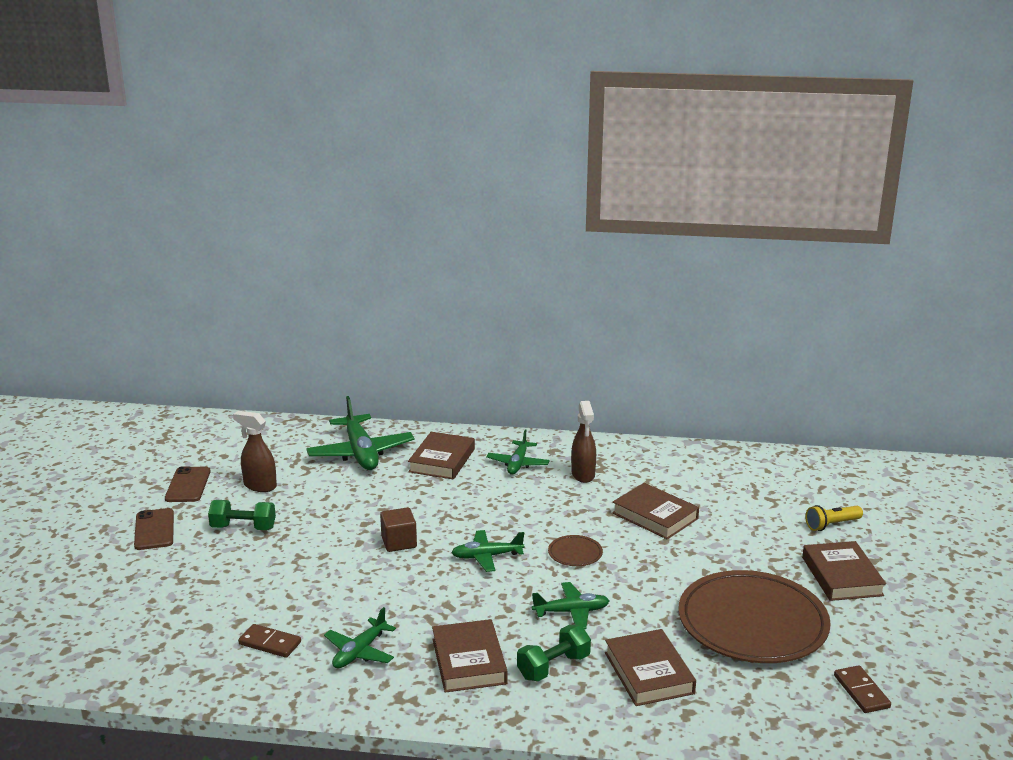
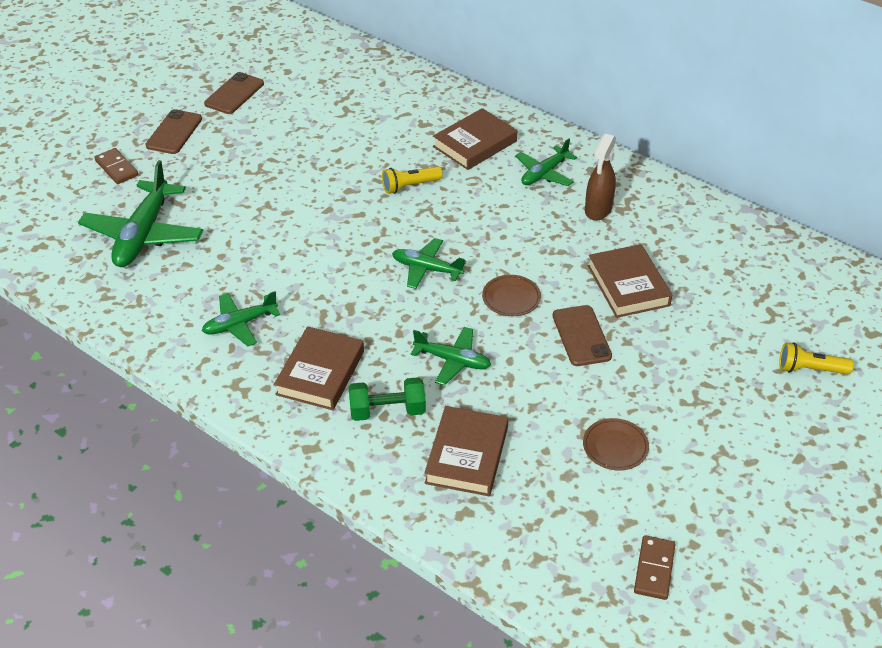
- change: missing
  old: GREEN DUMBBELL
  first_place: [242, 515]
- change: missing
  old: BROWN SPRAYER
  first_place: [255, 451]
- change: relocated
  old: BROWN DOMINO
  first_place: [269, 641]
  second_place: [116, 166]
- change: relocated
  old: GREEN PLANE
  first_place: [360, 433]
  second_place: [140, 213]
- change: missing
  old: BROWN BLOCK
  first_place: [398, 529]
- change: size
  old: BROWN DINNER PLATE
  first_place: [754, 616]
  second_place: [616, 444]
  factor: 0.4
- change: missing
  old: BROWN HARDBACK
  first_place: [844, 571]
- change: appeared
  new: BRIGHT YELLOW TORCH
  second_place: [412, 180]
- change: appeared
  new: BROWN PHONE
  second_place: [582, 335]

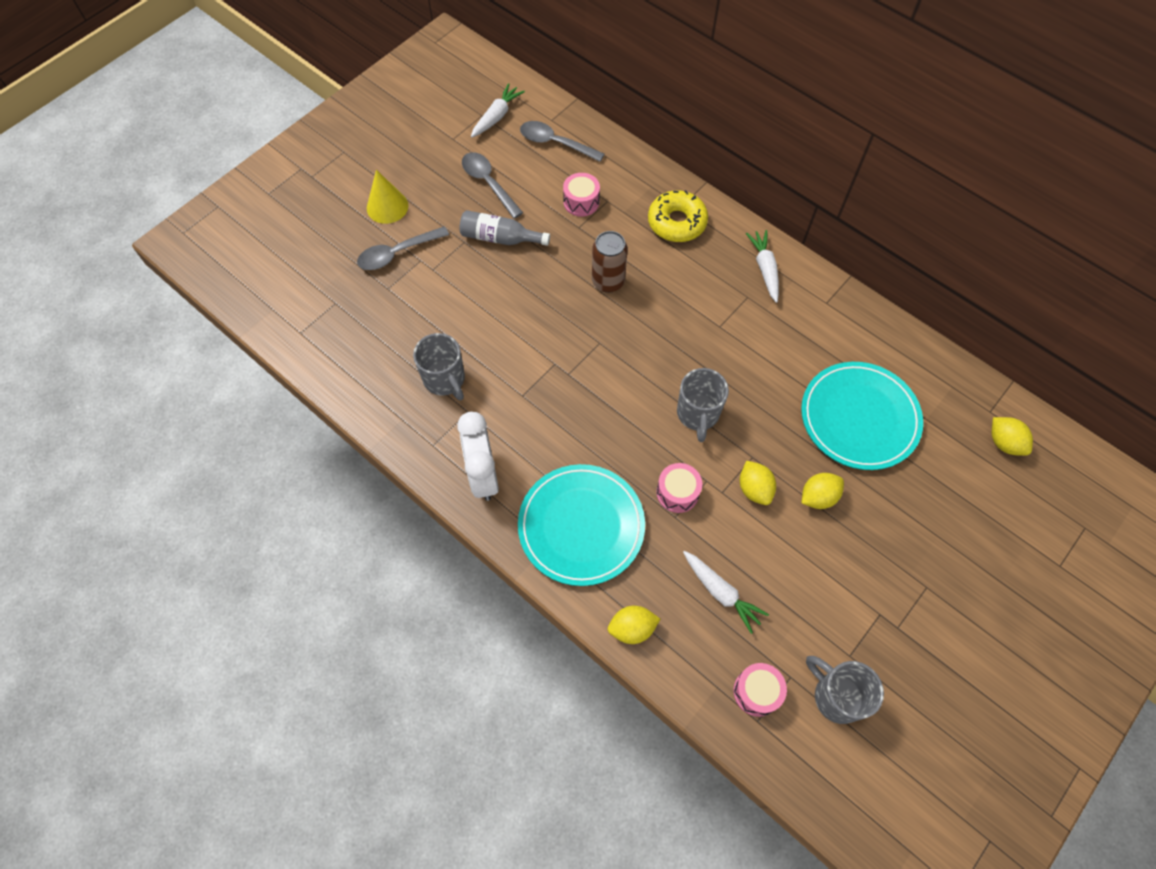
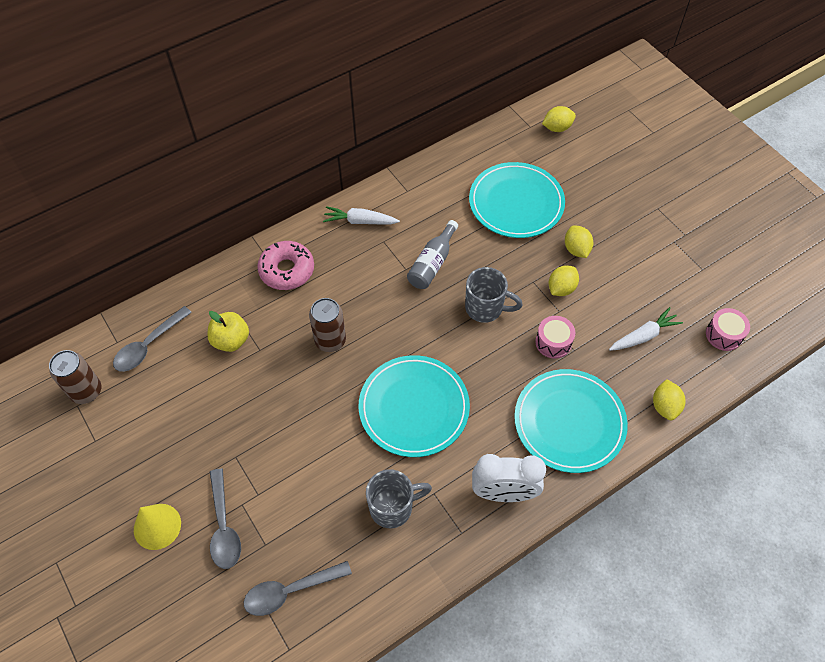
- change: relocated
  old: GREY FLASK
  first_place: [505, 228]
  second_place: [432, 254]
- change: relocated
  old: GREY TEASPOON
  first_place: [492, 185]
  second_place: [298, 588]
- change: exchanged
  old: WHITE TOY CARROT
  new: BROWN CAN
  first_place: [498, 110]
  second_place: [75, 377]
- change: exchanged
  old: ROSE-PINK SNARE DRUM
  new: BRIGHT YELLOW APPLE
  first_place: [581, 195]
  second_place: [228, 331]
- change: colour
  old: BRIGHT YELLOW GLAZED DONUT
  new: ROSE-PINK GLAZED DONUT
  first_place: [678, 216]
  second_place: [285, 265]
- change: spun
  old: BRIGHT YELLOW CITRUS FRUIT
  first_place: [758, 483]
  second_place: [564, 280]
  degrees: -45
- change: missing
  old: GREY MUG
  first_place: [845, 690]
- change: appeared
  new: TURQUOISE DINNER PLATE
  second_place: [414, 406]

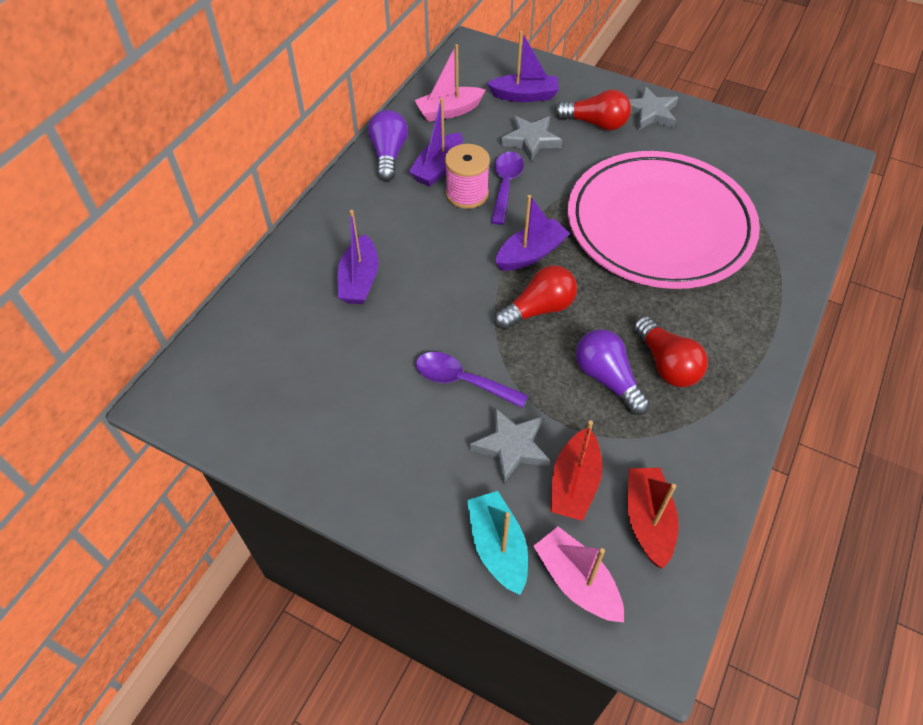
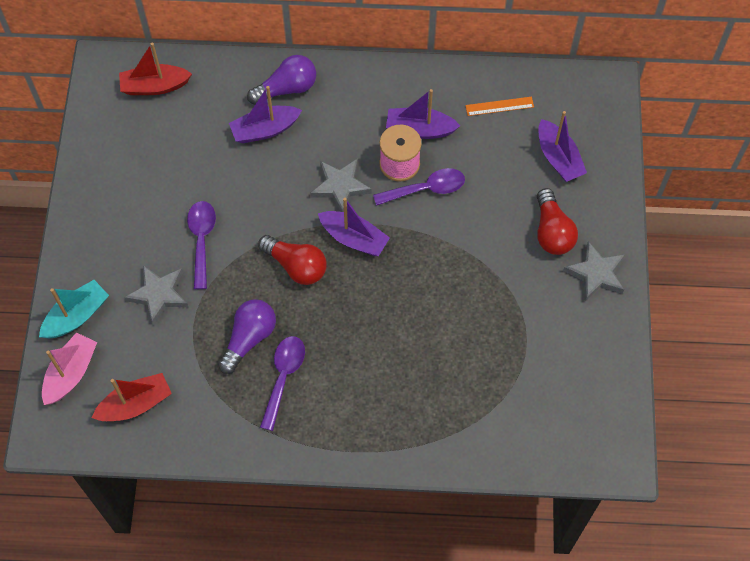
- change: relocated
  old: VIOLET LIGHTBULB
  first_place: [388, 145]
  second_place: [281, 80]
- change: exchanged
  old: ROSE-PINK TOY BOAT
  new: ORANGE-COLOURED STRAIGHTEDGE
  first_place: [449, 83]
  second_place: [499, 106]
- change: relocated
  old: GREY STAR SHAPE
  first_place: [531, 138]
  second_place: [341, 185]
- change: relocated
  old: RED TOY BOAT
  first_place: [576, 470]
  second_place: [155, 69]
- change: missing
  old: ROSE-PINK DINNER PLATE
  first_place: [664, 220]
- change: exchanged
  old: RED LIGHTBULB
  new: VIOLET TEASPOON
  first_place: [670, 351]
  second_place: [282, 383]

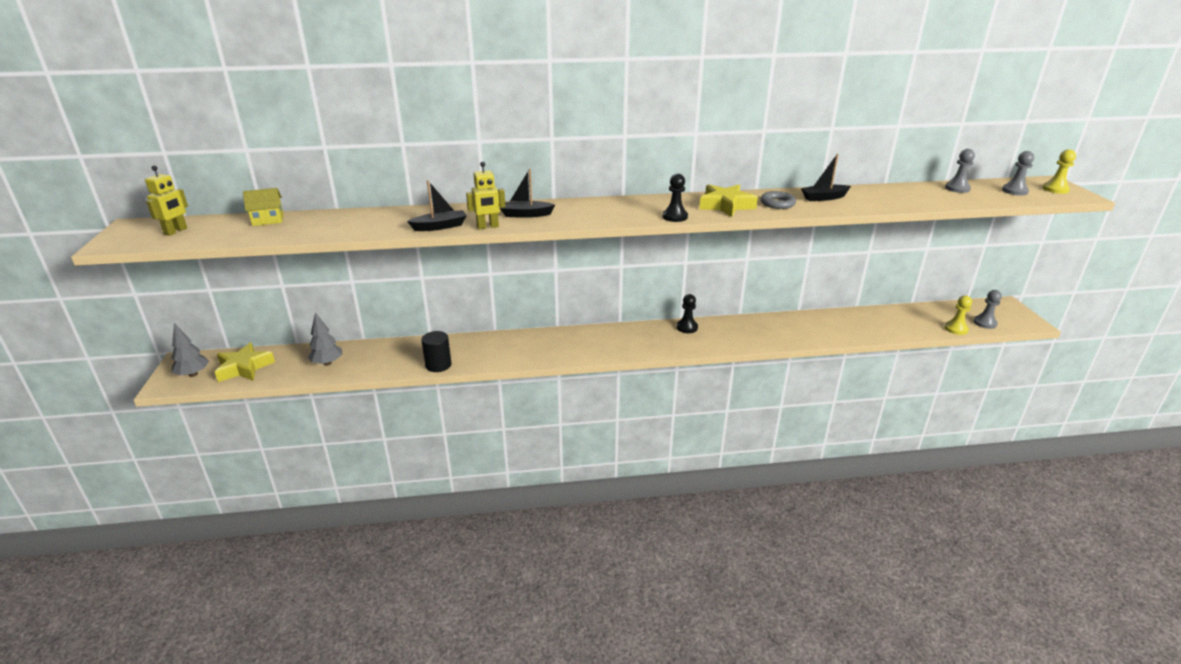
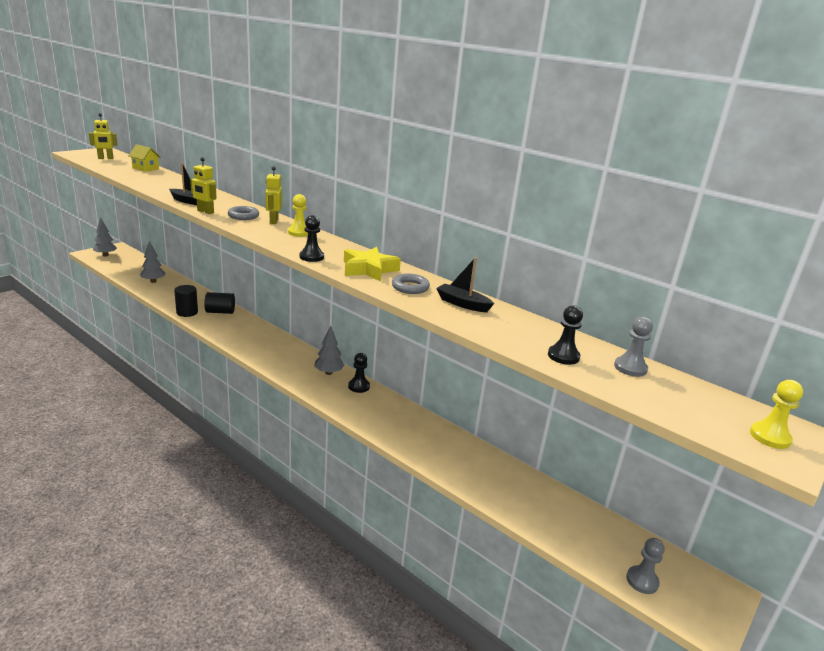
- change: missing
  old: BRIGHT YELLOW STAR SHAPE
  first_place: [245, 362]
- change: exchanged
  old: EBONY TOY BOAT
  new: GREY TORUS
  first_place: [527, 193]
  second_place: [243, 213]
- change: relocated
  old: BRIGHT YELLOW CHESS PAWN
  first_place: [958, 315]
  second_place: [298, 215]
- change: missing
  old: GREY CHESS PAWN
  first_place: [1018, 173]
- change: appeared
  new: EBONY SOLID CYLINDER
  second_place: [219, 303]
- change: appeared
  new: BRIGHT YELLOW ROBOT FIGURE
  second_place: [273, 195]
- change: appeared
  new: GREY FIR TREE
  second_place: [329, 350]
- change: appeared
  new: EBONY CHESS PAWN
  second_place: [565, 335]

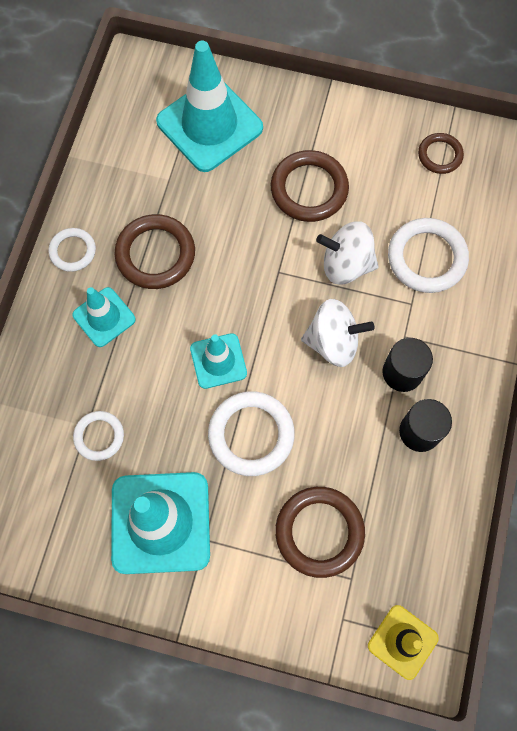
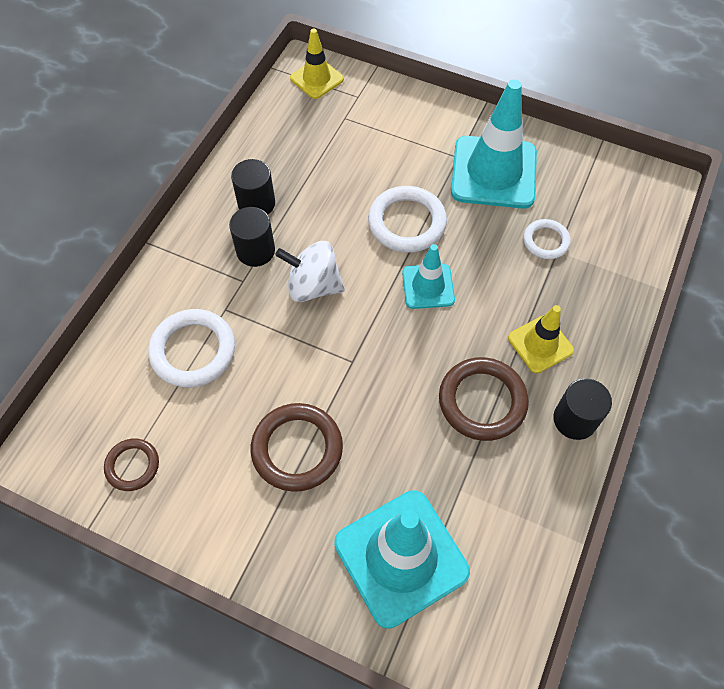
- change: exchanged
  old: WHITE TORUS
  new: EBONY SOLID CYLINDER
  first_place: [72, 250]
  second_place: [582, 409]
- change: colour
  old: TURQUOISE SAFETY CONE
  new: BRIGHT YELLOW SAFETY CONE
  first_place: [104, 317]
  second_place: [541, 339]
- change: missing
  old: BROWN TORUS
  first_place: [320, 532]
- change: missing
  old: WHITE TOY TOP
  first_place: [347, 253]

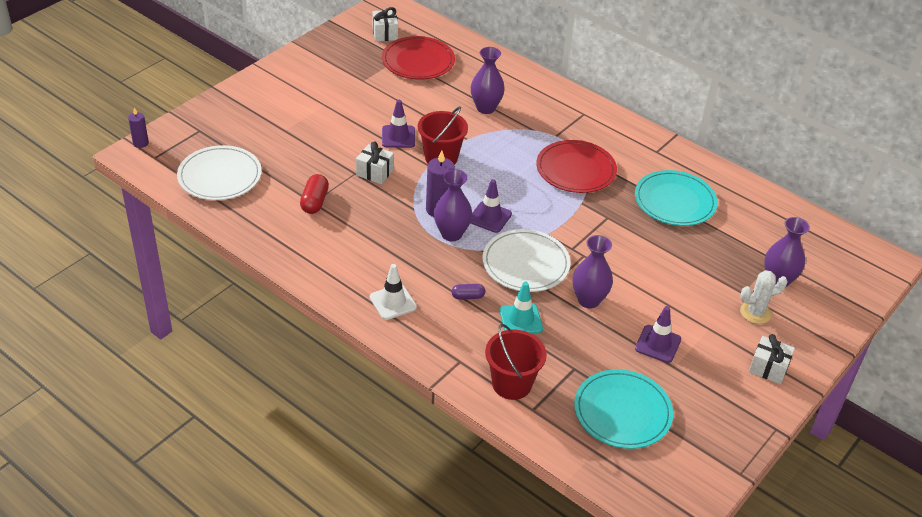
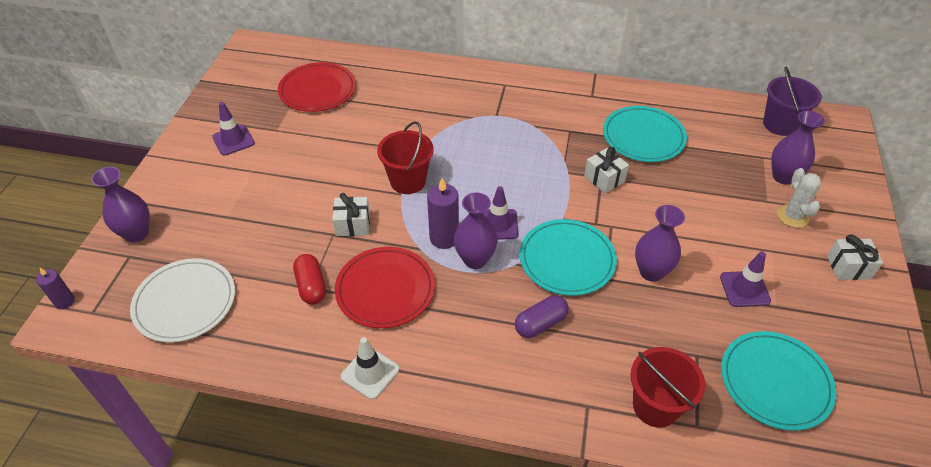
- change: relocated
  old: WHITE SAFETY CONE
  first_place: [393, 292]
  second_place: [369, 368]
- change: relocated
  old: WHITE PRESENT
  first_place: [385, 24]
  second_place: [606, 170]
- change: relocated
  old: VIOLET SAFETY CONE
  first_place: [398, 124]
  second_place: [233, 129]
- change: size
  old: VIOLET CAPSULE
  first_place: [468, 292]
  second_place: [542, 316]
  factor: 1.56
- change: relocated
  old: VIOLET TALL VASE
  first_place: [488, 80]
  second_place: [120, 204]
- change: colour
  old: WHITE DINNER PLATE
  new: TURQUOISE DINNER PLATE
  first_place: [526, 260]
  second_place: [568, 257]
- change: missing
  old: TURQUOISE SAFETY CONE
  first_place: [521, 308]
- change: relocated
  old: RED DINNER PLATE
  first_place: [576, 166]
  second_place: [385, 287]
- change: spun
  old: WHITE PRICKLY PLANT
  first_place: [764, 297]
  second_place: [799, 198]
  degrees: -60
- change: appeared
  new: VIOLET SAND BUCKET
  second_place: [792, 101]

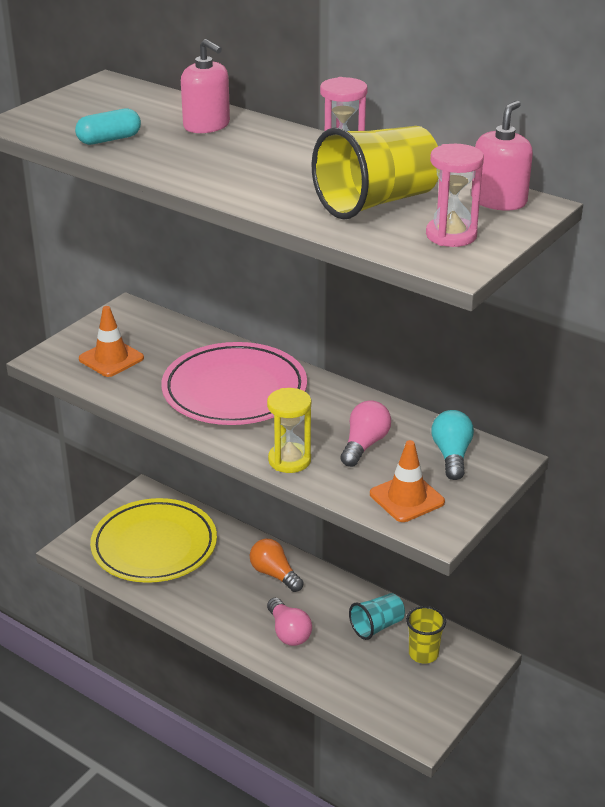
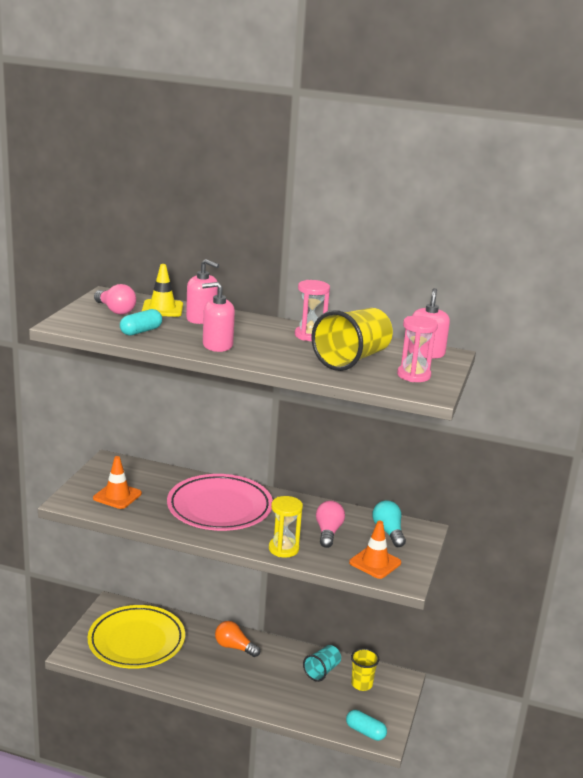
- change: relocated
  old: ROSE-PINK LIGHTBULB
  first_place: [289, 621]
  second_place: [115, 299]
- change: appeared
  new: BRIGHT YELLOW SAFETY CONE
  second_place: [162, 290]
- change: appeared
  new: ROSE-PINK SOAP DISPENSER
  second_place: [218, 317]
- change: appeared
  new: TURQUOISE CAPSULE
  second_place: [366, 725]

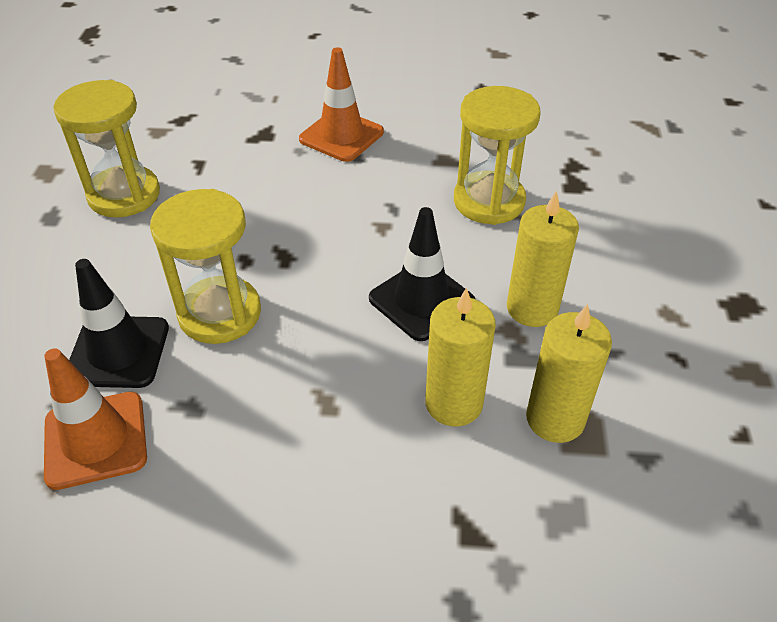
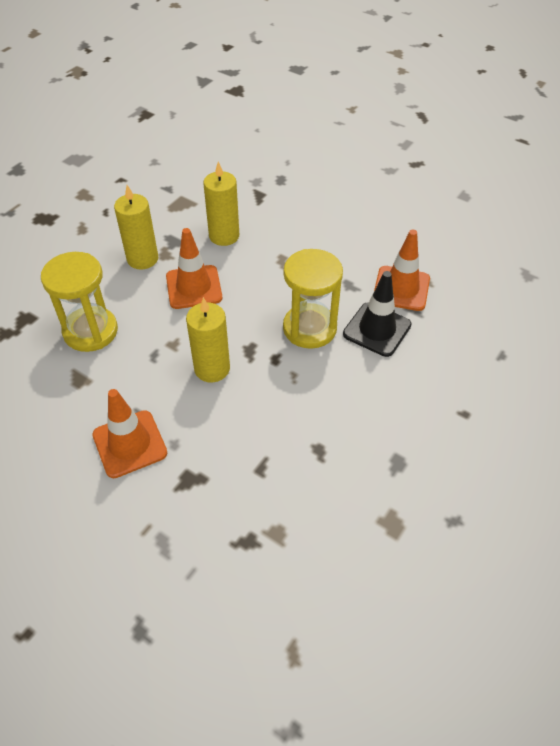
- change: missing
  old: BRIGHT YELLOW HOURGLASS
  first_place: [107, 149]
- change: colour
  old: EBONY SAFETY CONE
  new: ORANGE-COLOURED SAFETY CONE
  first_place: [422, 274]
  second_place: [194, 268]
- change: relocated
  old: BRIGHT YELLOW PILLAR CANDLE
  first_place: [569, 373]
  second_place: [208, 339]

